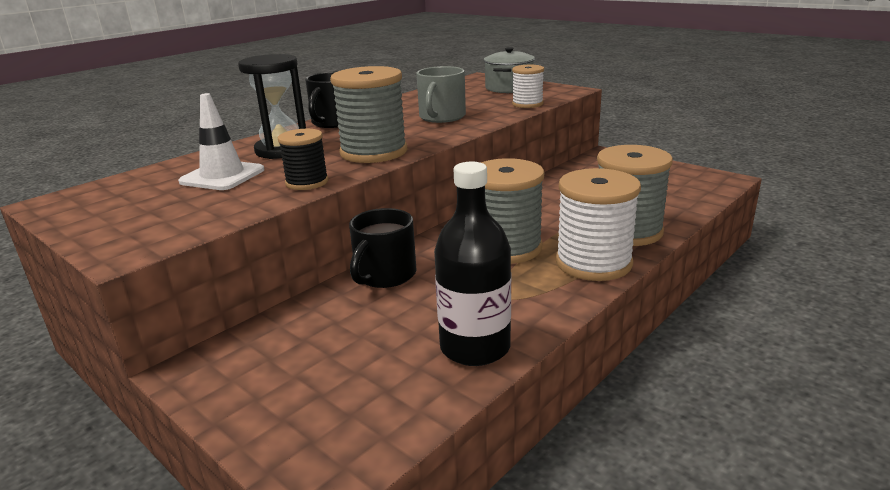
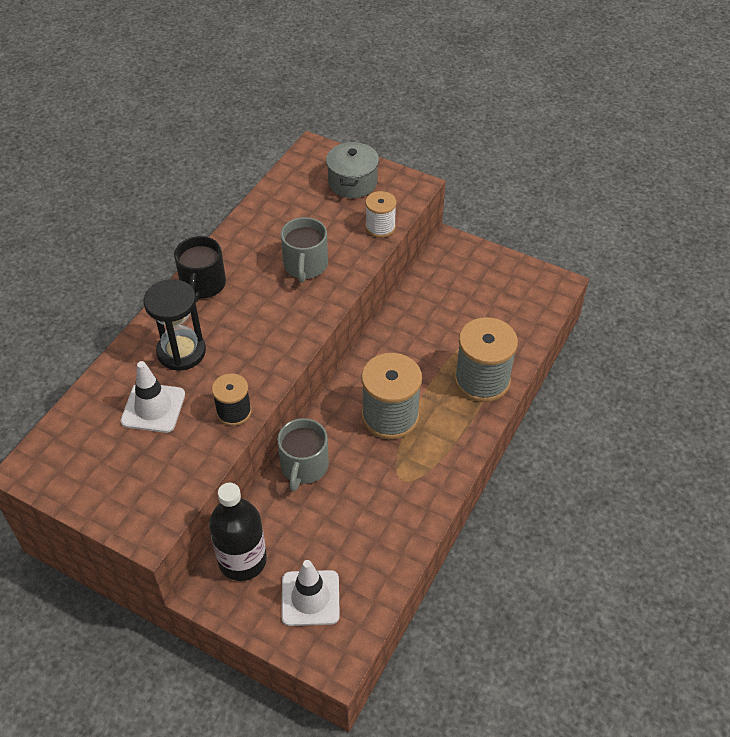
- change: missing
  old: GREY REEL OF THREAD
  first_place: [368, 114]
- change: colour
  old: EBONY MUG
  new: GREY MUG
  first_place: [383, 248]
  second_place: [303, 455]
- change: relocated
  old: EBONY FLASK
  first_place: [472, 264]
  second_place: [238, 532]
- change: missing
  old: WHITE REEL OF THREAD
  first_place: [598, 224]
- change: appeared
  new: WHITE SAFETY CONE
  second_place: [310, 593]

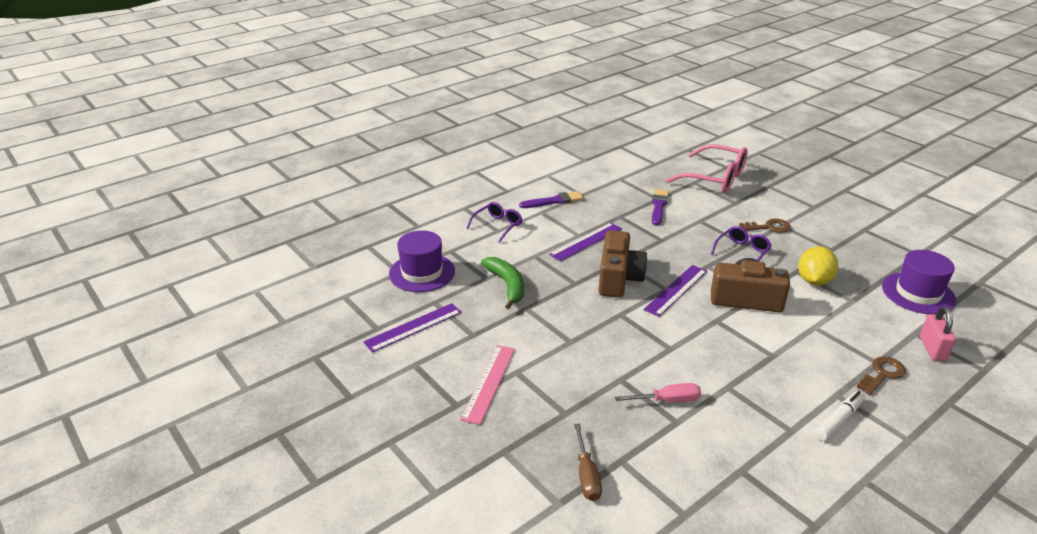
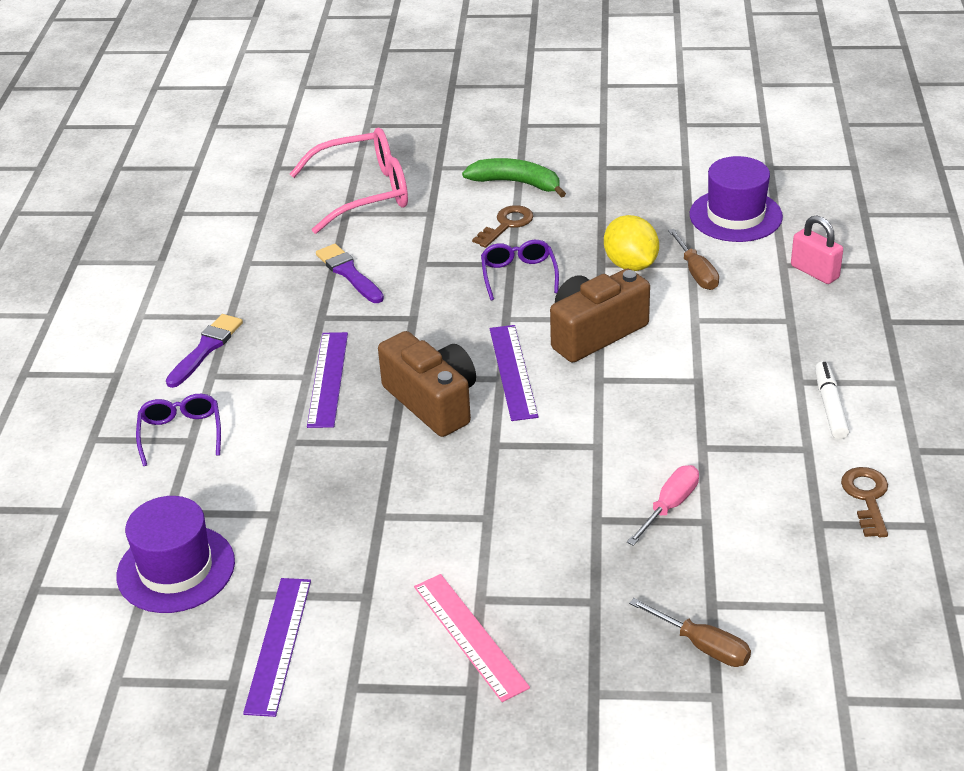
- change: relocated
  old: GREEN TOY BANANA
  first_place: [502, 283]
  second_place: [514, 178]
- change: relocated
  old: BROWN DOOR KEY
  first_place: [881, 375]
  second_place: [864, 502]
- change: appeared
  new: BROWN SCREWDRIVER
  second_place: [693, 259]

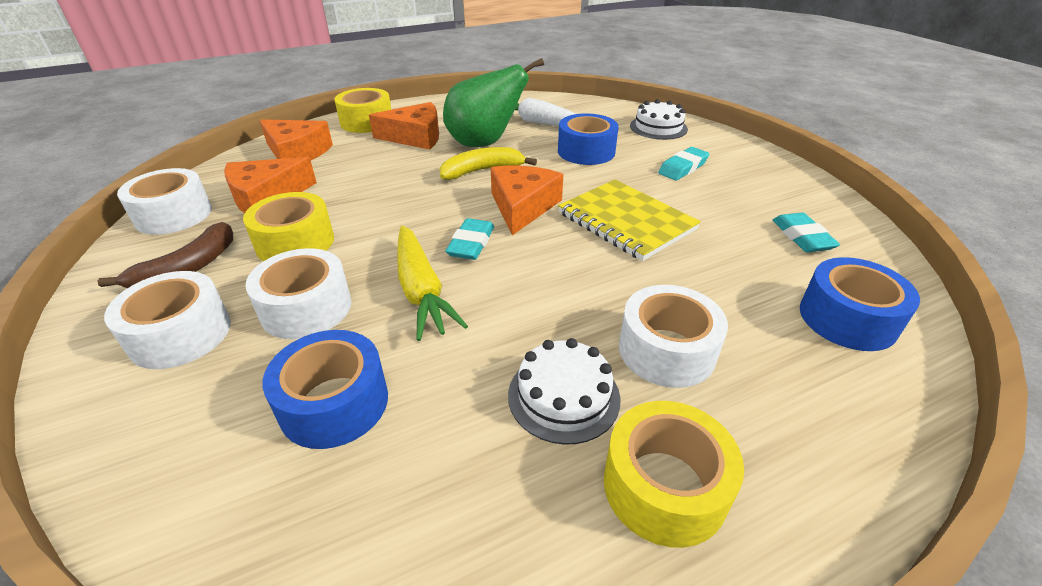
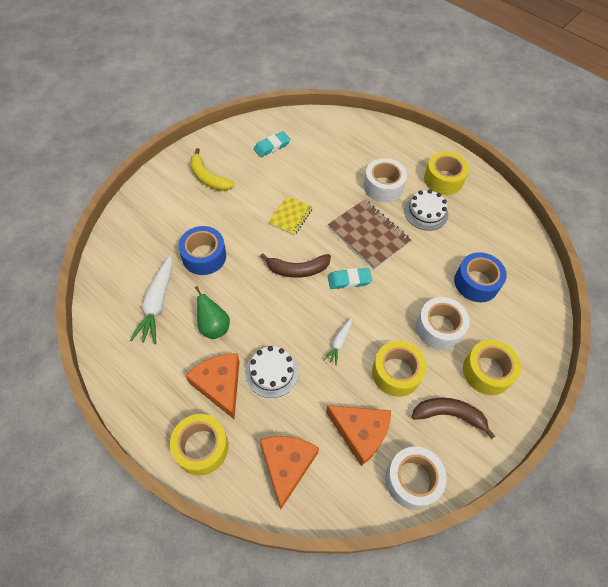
- change: colour
  old: WHITE ROLL OF TAPE
  new: BRIGHT YELLOW ROLL OF TAPE
  first_place: [167, 320]
  second_place: [492, 367]
- change: missing
  old: BRIGHT YELLOW TOY CARROT
  first_place: [432, 283]
- change: relocated
  old: BRIGHT YELLOW TOY BANANA
  first_place: [488, 163]
  second_place: [212, 169]
- change: size
  old: GREEN TOY PEAR
  first_place: [493, 102]
  second_place: [212, 312]
  factor: 0.58
- change: exchanged
  old: ORANGE-COLOURED CHEESE WEDGE
  new: BROWN TOY BANANA
  first_place: [527, 200]
  second_place: [295, 265]
- change: size
  old: BRIGHT YELLOW NOTEPAD
  first_place: [629, 220]
  second_place: [290, 216]
  factor: 0.59
- change: relocated
  old: WHITE GATEAU
  first_place: [659, 119]
  second_place: [272, 372]
- change: missing
  old: TURQUOISE PENCIL ERASER
  first_place: [683, 163]
- change: missing
  old: ROYAL BLUE ROLL OF TAPE
  first_place: [860, 304]
- change: appeared
  new: WHITE TOY CARROT
  second_place: [338, 341]
- change: appeared
  new: BROWN NOTEPAD
  second_place: [369, 234]

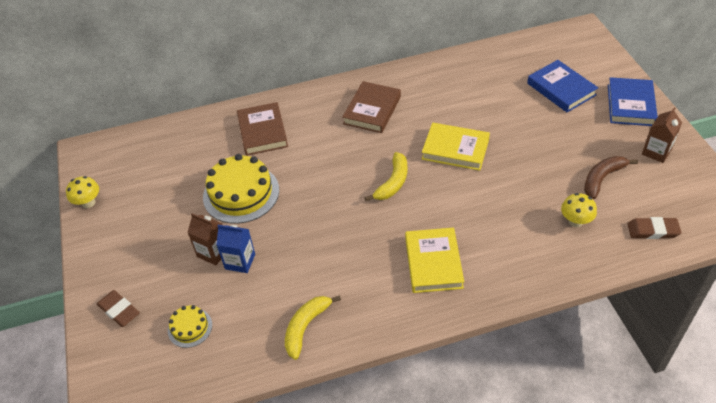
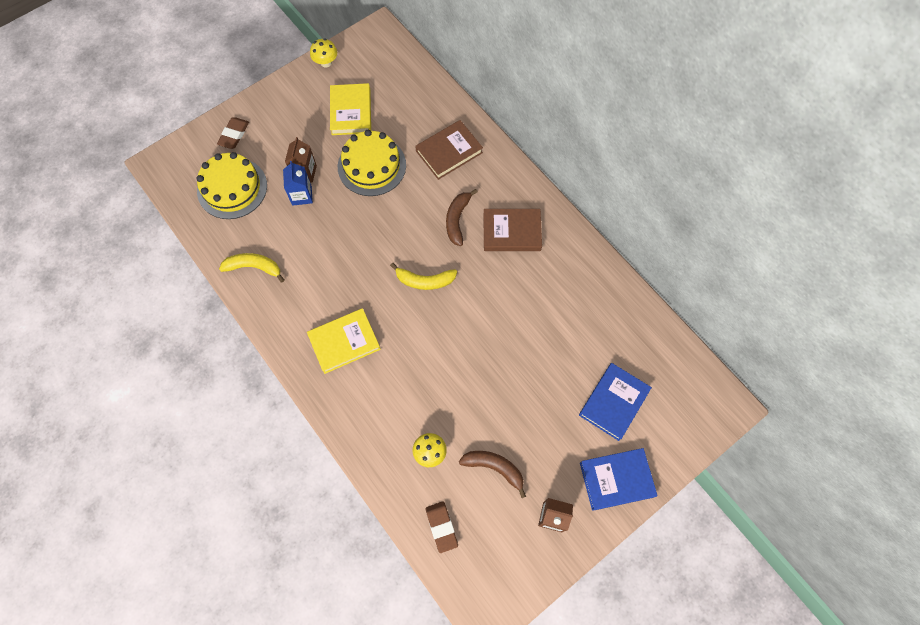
- change: size
  old: BRIGHT YELLOW GATEAU
  first_place: [190, 326]
  second_place: [231, 185]
  factor: 1.98
- change: relocated
  old: BRIGHT YELLOW HARDBACK
  first_place: [456, 146]
  second_place: [350, 109]
- change: appeared
  new: BROWN TOY BANANA
  second_place: [462, 217]

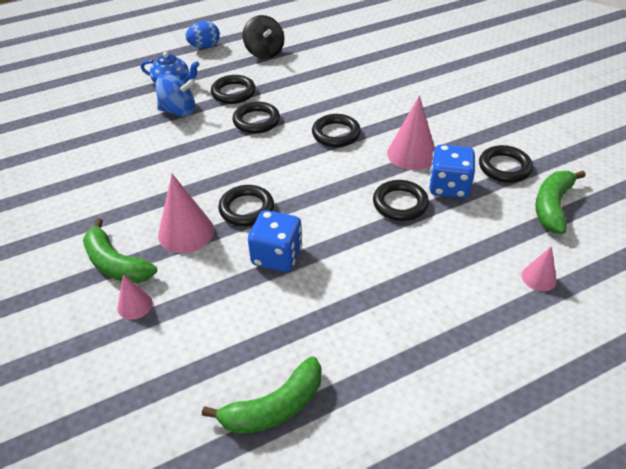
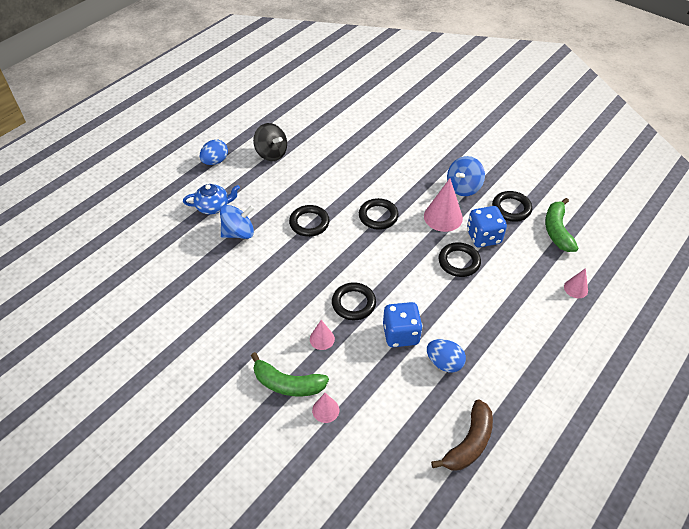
- change: size
  old: ROSE-PINK SOLID CONE
  first_place: [186, 213]
  second_place: [322, 335]
  factor: 0.56
- change: colour
  old: GREEN TOY BANANA
  new: BROWN TOY BANANA
  first_place: [261, 395]
  second_place: [462, 435]
- change: missing
  old: EBONY TORUS
  first_place: [233, 89]
- change: appeared
  new: ROYAL BLUE TOY EGG
  second_place: [446, 356]
- change: appeared
  new: ROYAL BLUE TOY TOP
  second_place: [466, 176]

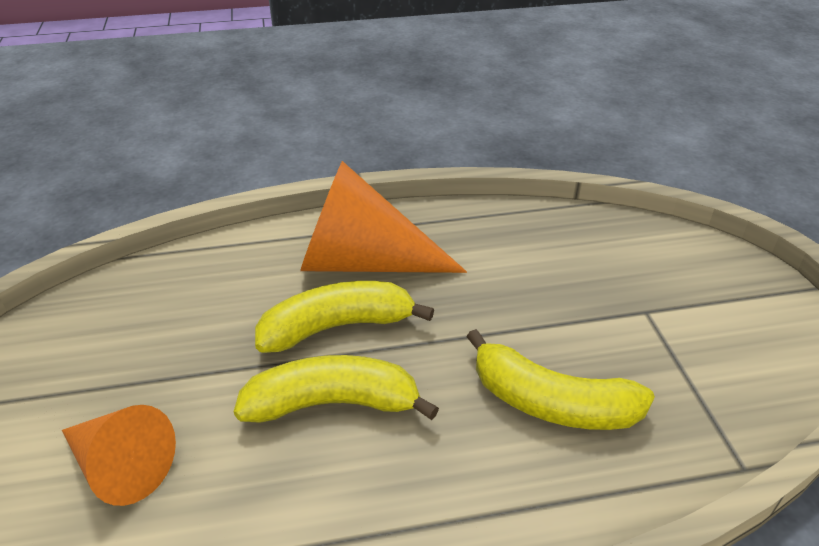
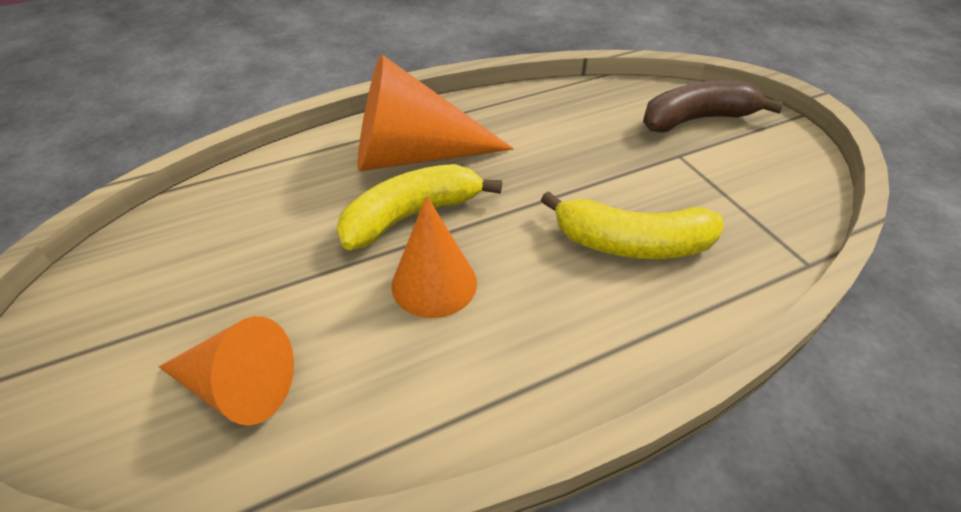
- change: exchanged
  old: BRIGHT YELLOW TOY BANANA
  new: ORANGE-COLOURED SOLID CONE
  first_place: [336, 389]
  second_place: [434, 257]
- change: appeared
  new: BROWN TOY BANANA
  second_place: [713, 106]

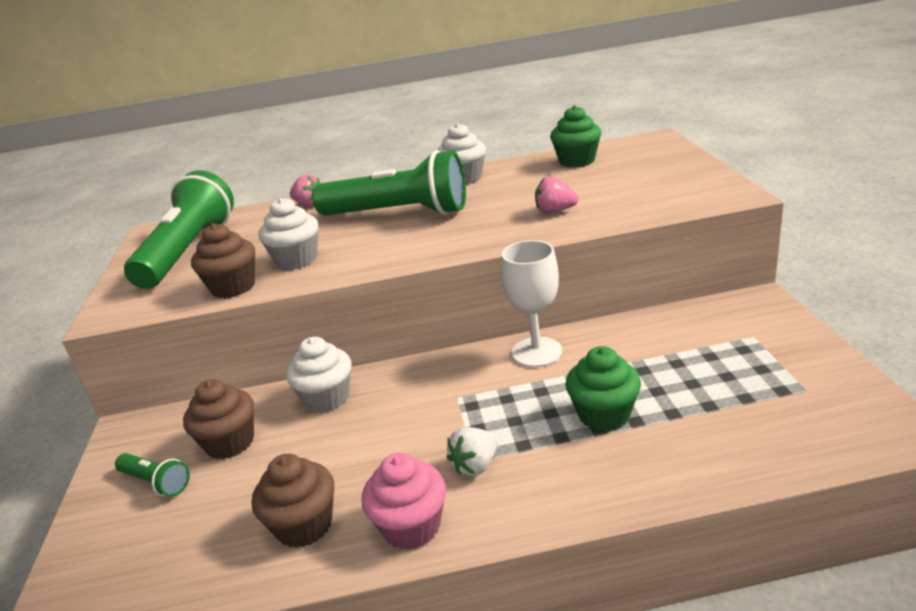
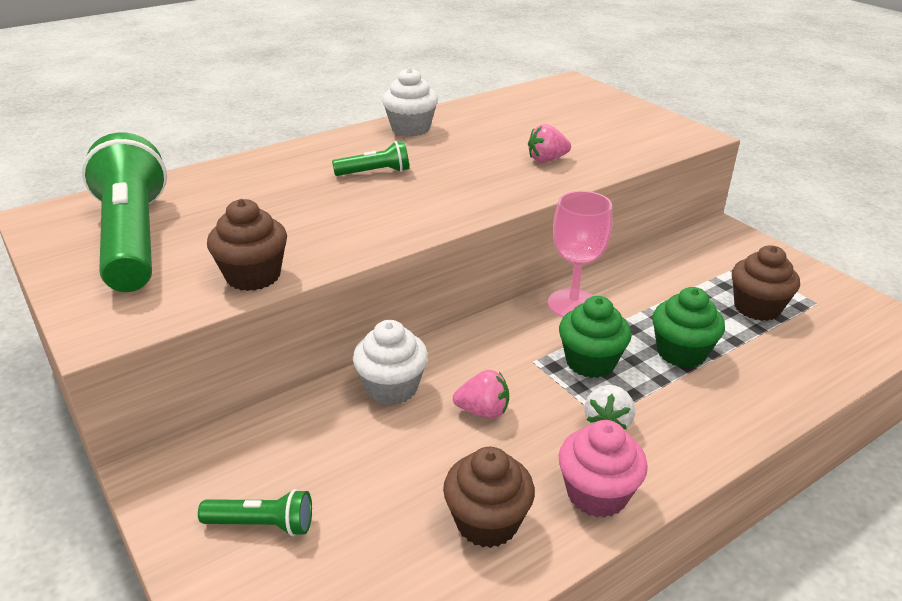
- change: relocated
  old: BROWN FAIRY CAKE
  first_place: [218, 419]
  second_place: [766, 283]
- change: missing
  old: WHITE FAIRY CAKE
  first_place: [288, 234]
- change: relocated
  old: ROSE-PINK TOY STRAWBERRY
  first_place: [305, 190]
  second_place: [481, 394]
- change: size
  old: GREEN TORCH
  first_place: [389, 182]
  second_place: [370, 158]
  factor: 0.44
- change: colour
  old: WHITE CHALICE
  new: ROSE-PINK CHALICE
  first_place: [531, 303]
  second_place: [580, 254]
- change: relocated
  old: GREEN FAIRY CAKE
  first_place: [576, 136]
  second_place: [595, 337]

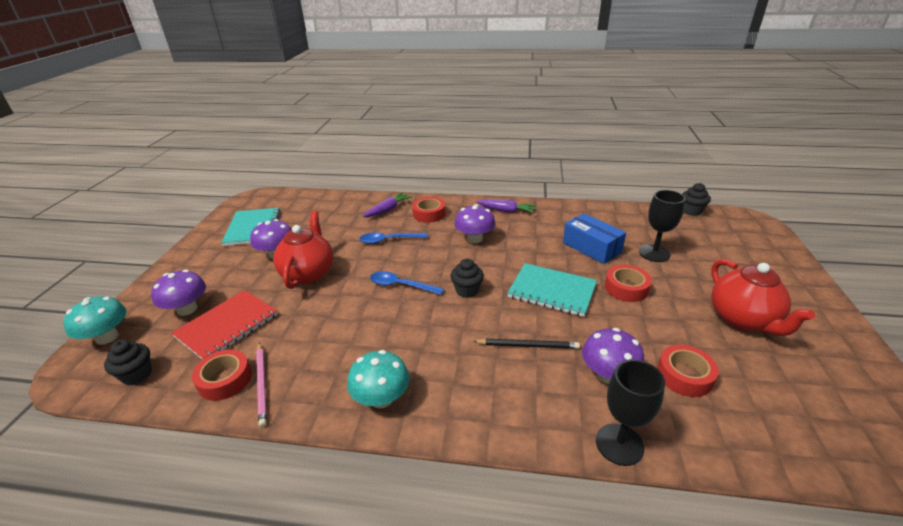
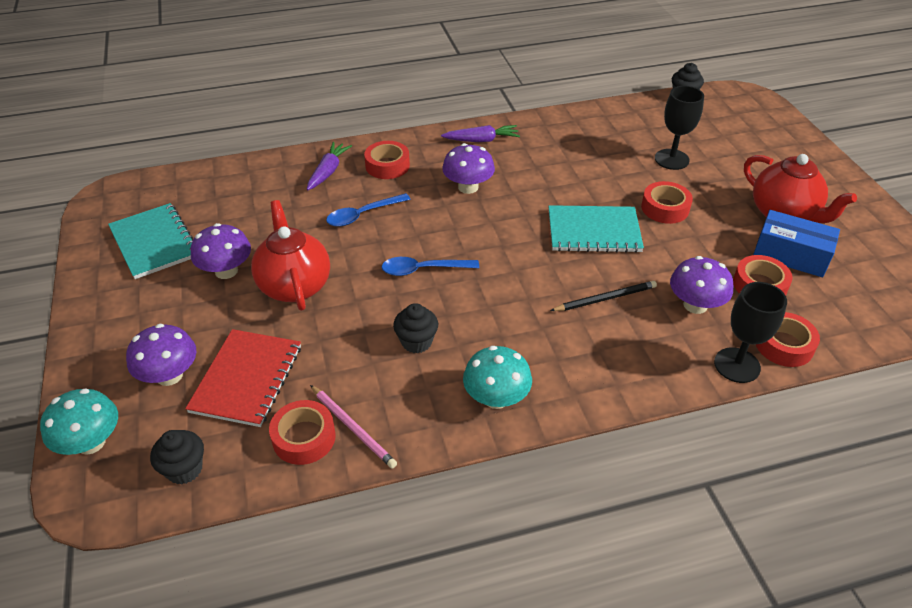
- change: relocated
  old: EBONY FAIRY CAKE
  first_place: [467, 278]
  second_place: [415, 328]
- change: relocated
  old: ROYAL BLUE PACKAGE
  first_place: [594, 238]
  second_place: [796, 243]
- change: appeared
  new: RED ROLL OF TAPE
  second_place: [788, 339]

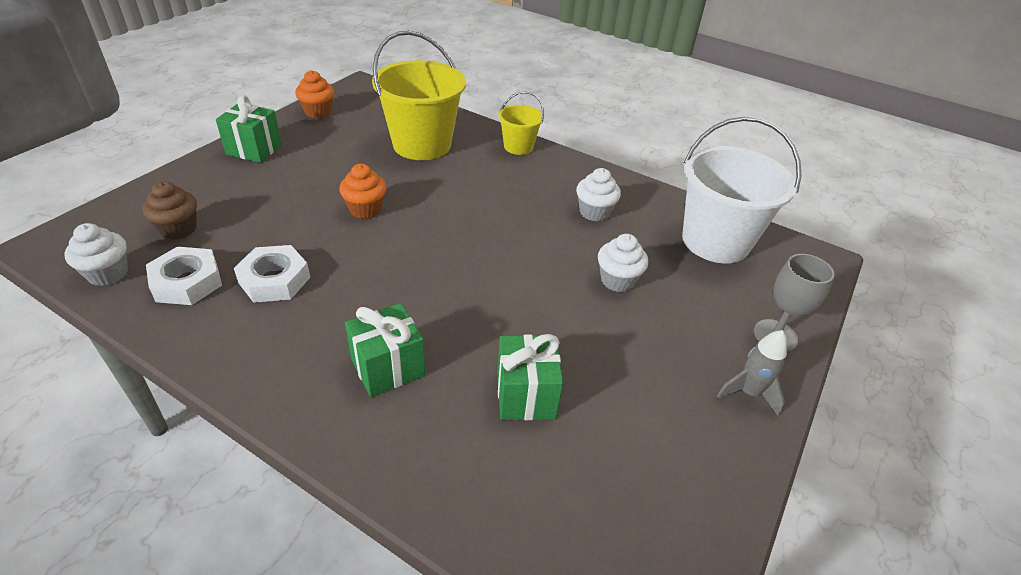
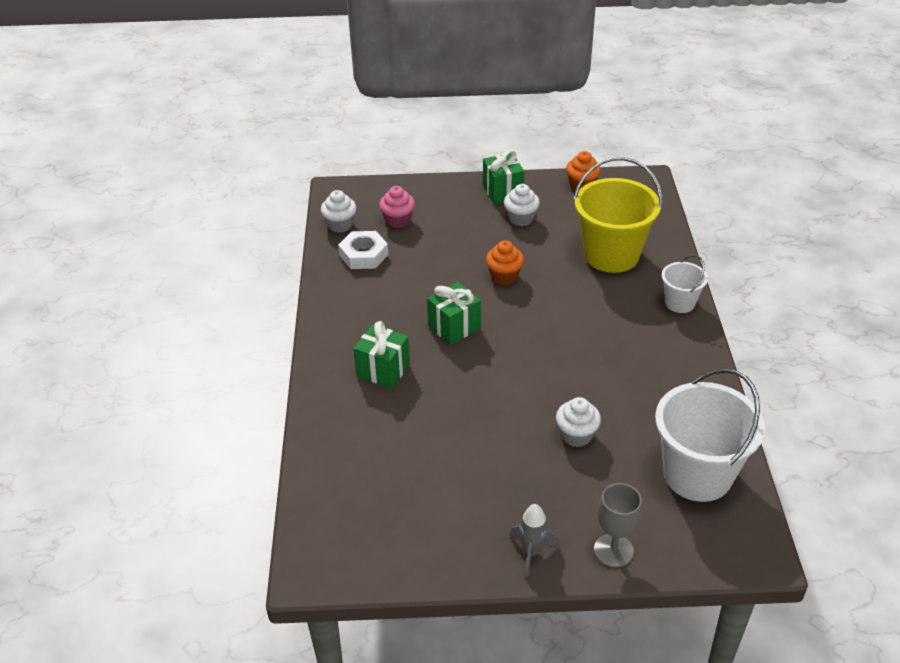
- change: colour
  old: BROWN FAIRY CAKE
  new: ROSE-PINK FAIRY CAKE
  first_place: [170, 210]
  second_place: [397, 207]
- change: missing
  old: WHITE NUT
  first_place: [272, 274]
- change: relocated
  old: GREEN PRESENT
  first_place: [530, 377]
  second_place: [454, 313]
- change: colour
  old: BRIGHT YELLOW SAND BUCKET
  new: WHITE SAND BUCKET
  first_place: [521, 123]
  second_place: [685, 284]
- change: relocated
  old: WHITE FAIRY CAKE
  first_place: [598, 195]
  second_place: [522, 205]

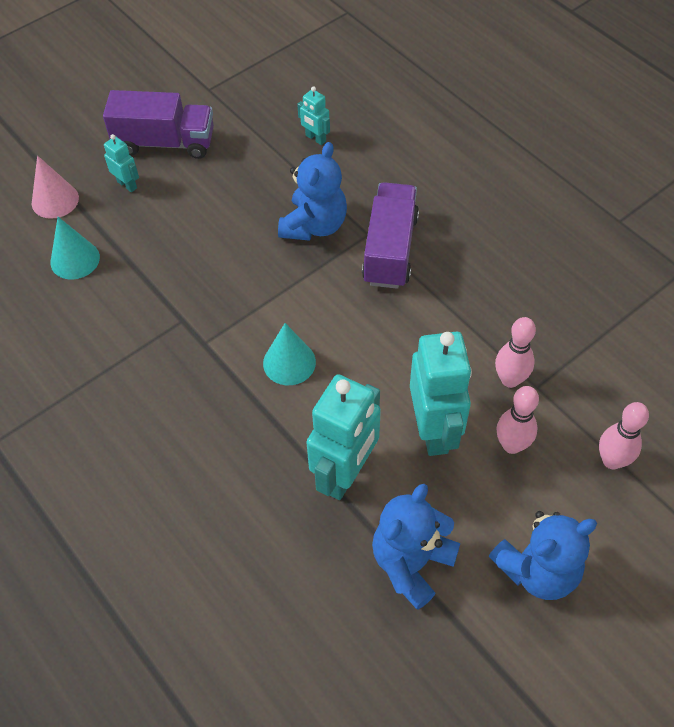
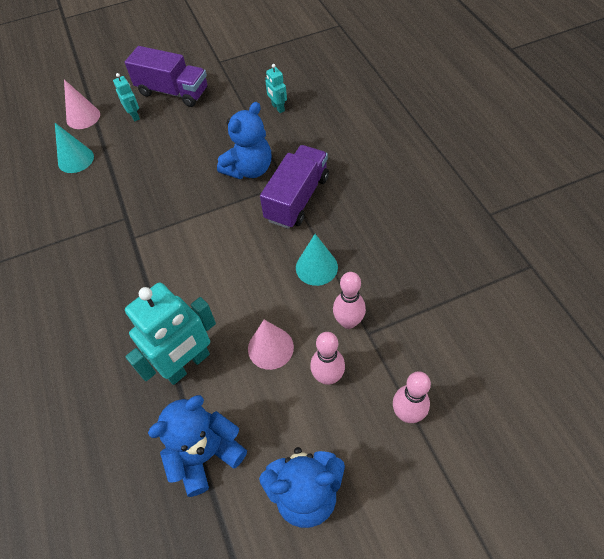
- change: relocated
  old: TURQUOISE SOLID CONE
  first_place: [289, 354]
  second_place: [317, 260]
- change: exchanged
  old: TURQUOISE ROBOT FIGURE
  new: ROSE-PINK SOLID CONE
  first_place: [441, 394]
  second_place: [271, 345]

